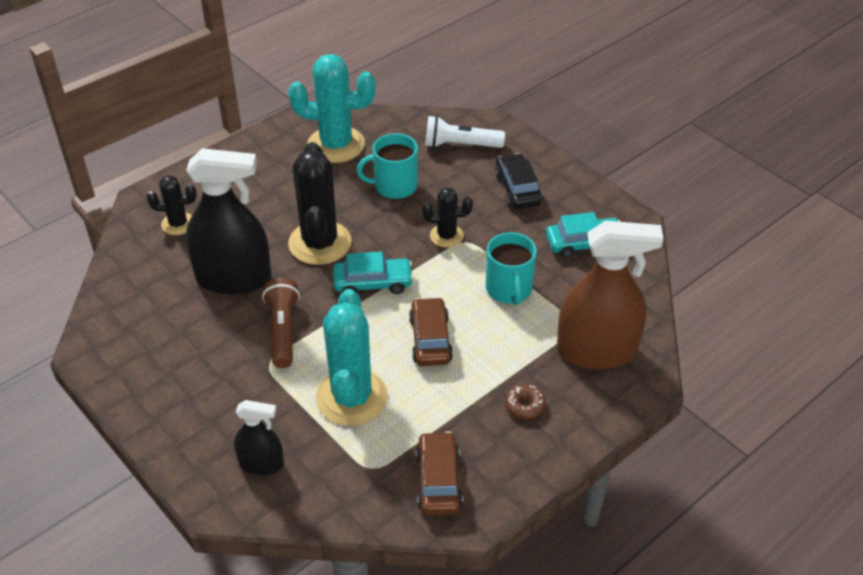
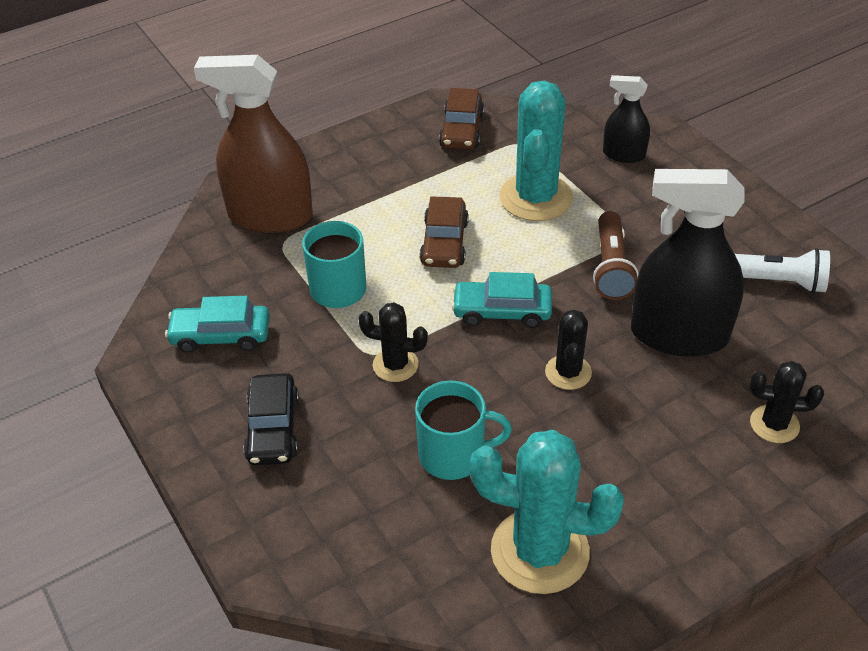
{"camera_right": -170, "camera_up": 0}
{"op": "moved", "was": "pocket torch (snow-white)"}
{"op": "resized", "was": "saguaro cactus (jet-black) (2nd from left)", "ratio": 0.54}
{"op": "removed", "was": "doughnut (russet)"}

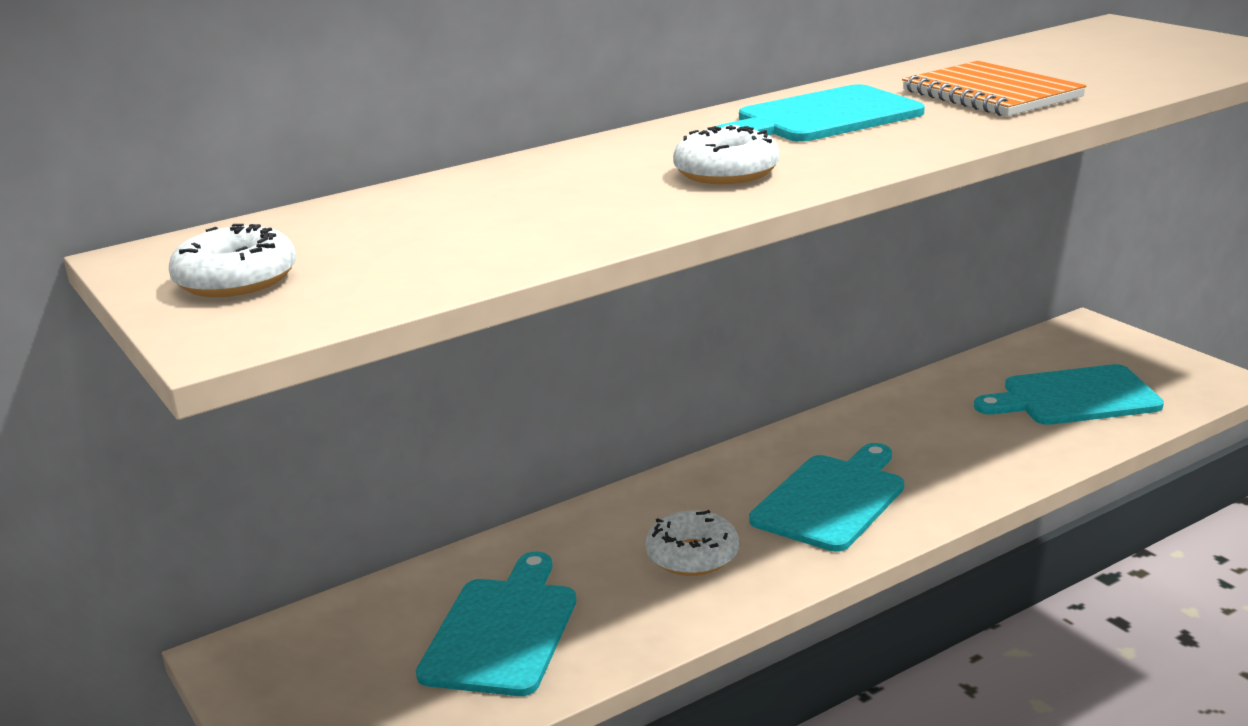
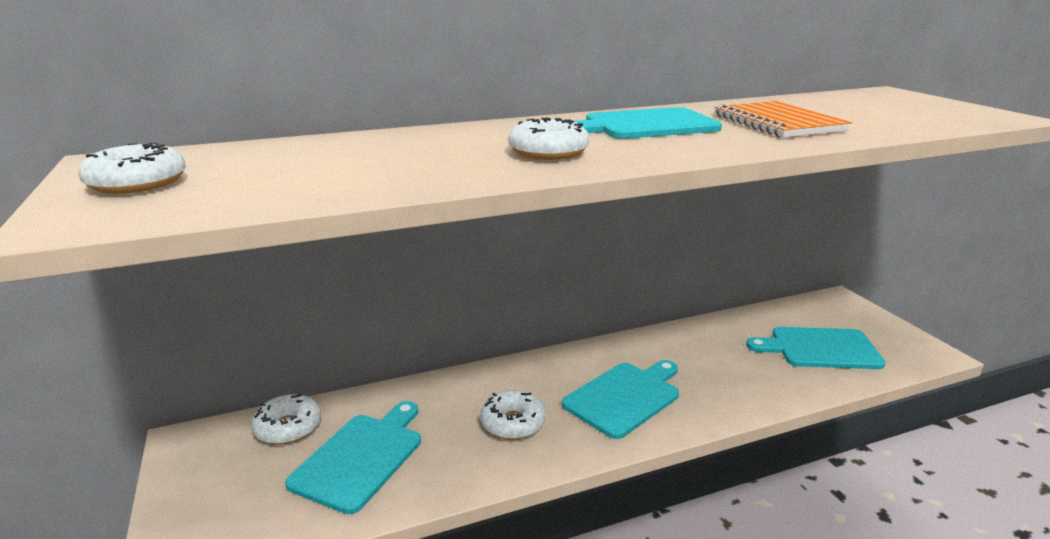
{"camera_right": 10, "camera_up": 0}
{"op": "added", "now": "doughnut (snow-white) (2nd from left)"}

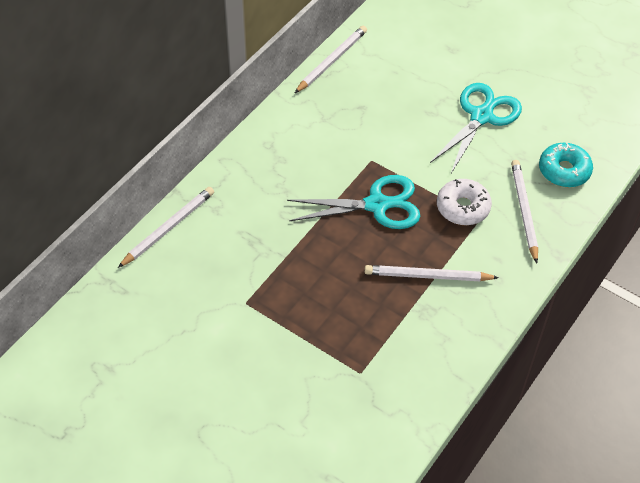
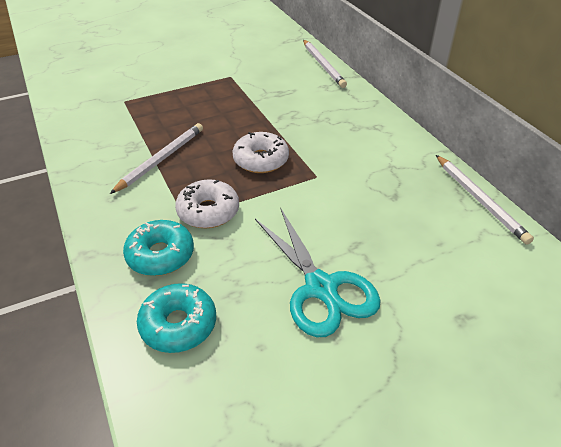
{"camera_right": 120, "camera_up": -10}
{"op": "replaced", "was": "pencil (snow-white) (4th from left)", "now": "doughnut (turquoise) (1st from left)"}
{"op": "replaced", "was": "pair of scissors (turquoise) (1st from left)", "now": "doughnut (snow-white) (2nd from left)"}

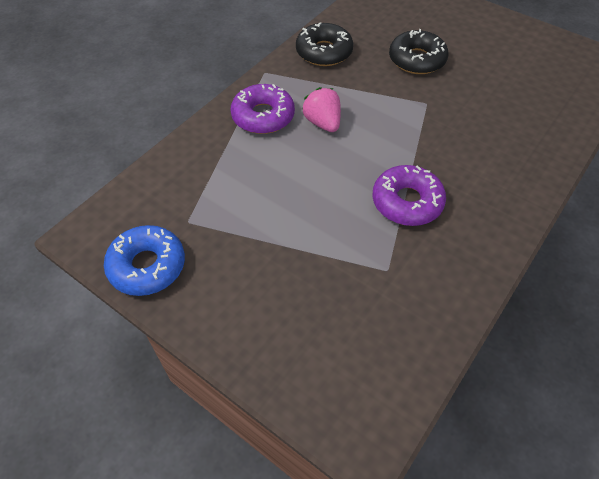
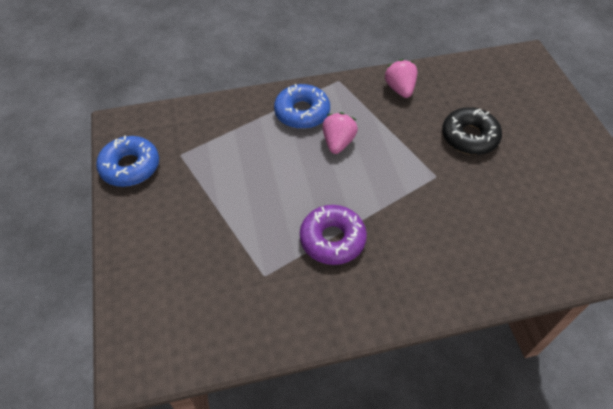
{"camera_right": 40, "camera_up": 0}
{"op": "replaced", "was": "doughnut (jet-black) (1st from left)", "now": "berry (rose-pink) (2nd from left)"}
{"op": "recoloured", "was": "doughnut (royal purple) (1st from left)", "now": "doughnut (blue) (2nd from left)"}

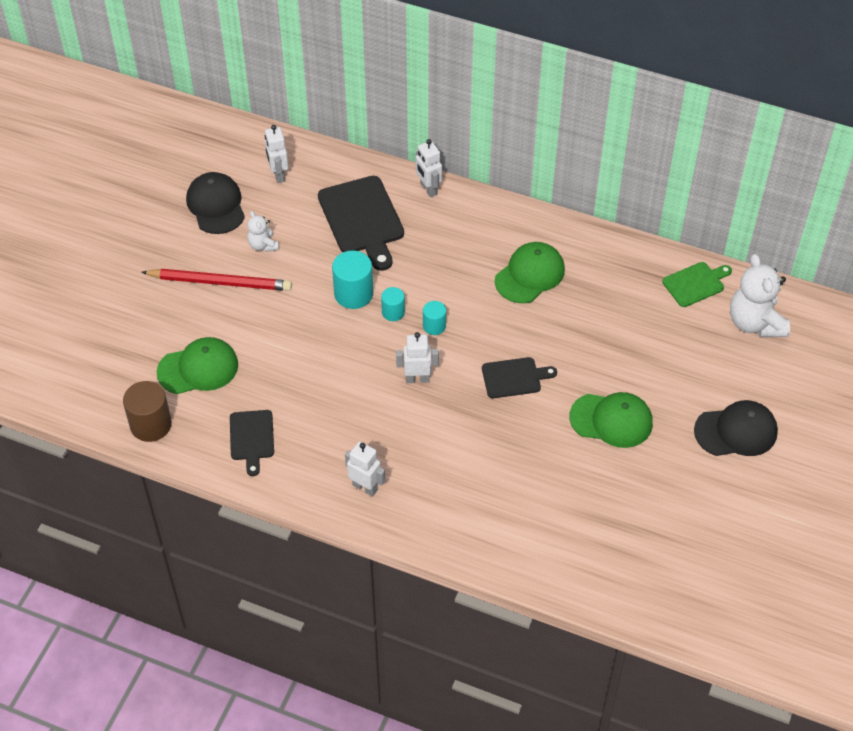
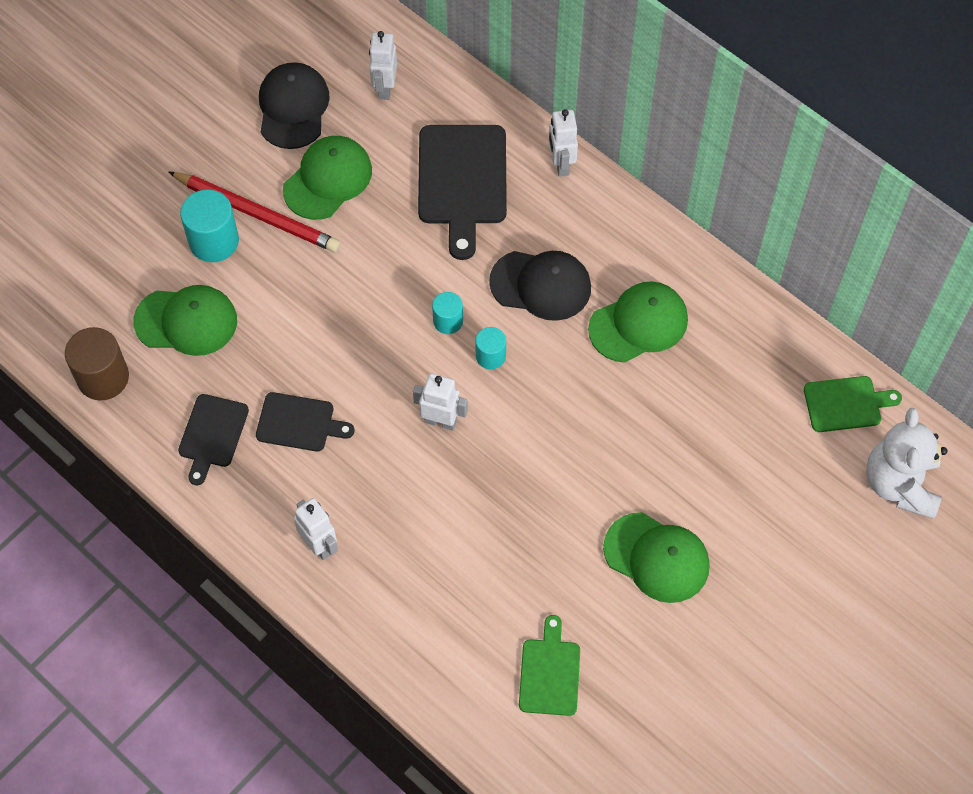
{"camera_right": 20, "camera_up": 10}
{"op": "replaced", "was": "teddy (snow-white) (1st from left)", "now": "peaked cap (green) (2nd from left)"}
{"op": "moved", "was": "cylinder shape (turquoise) (1st from left)"}
{"op": "moved", "was": "cutting board (jet-black) (3rd from left in the first image)", "now": "cutting board (jet-black) (2nd from left)"}
{"op": "moved", "was": "peaked cap (jet-black) (2nd from left)"}
{"op": "added", "now": "cutting board (green) (1st from left)"}

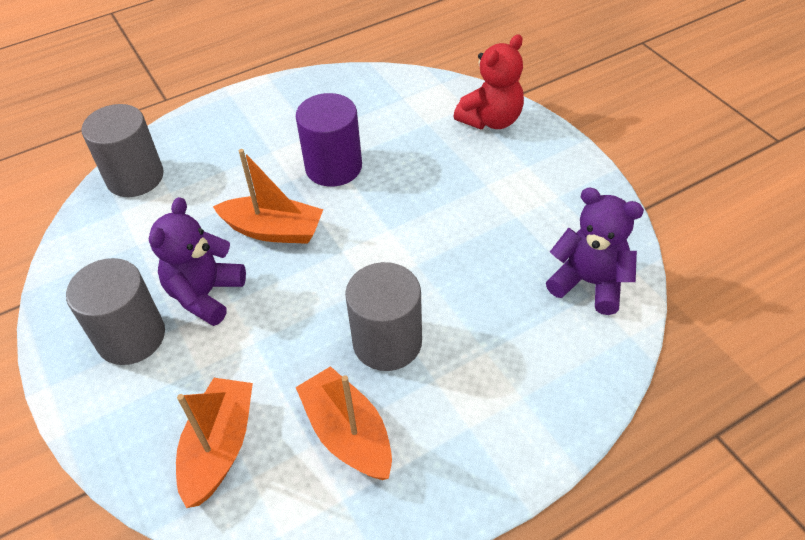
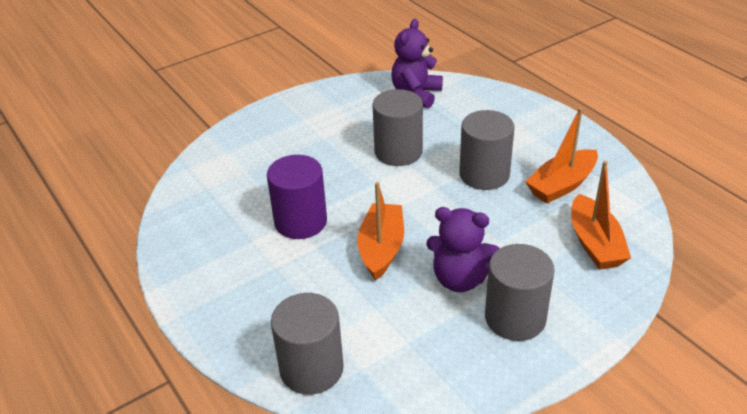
{"camera_right": -95, "camera_up": -10}
{"op": "removed", "was": "teddy (red)"}
{"op": "turned", "was": "sailboat (orange) (1st from left in the first image)", "clockwise": -105}
{"op": "added", "now": "cylinder shape (grey) (2nd from left)"}

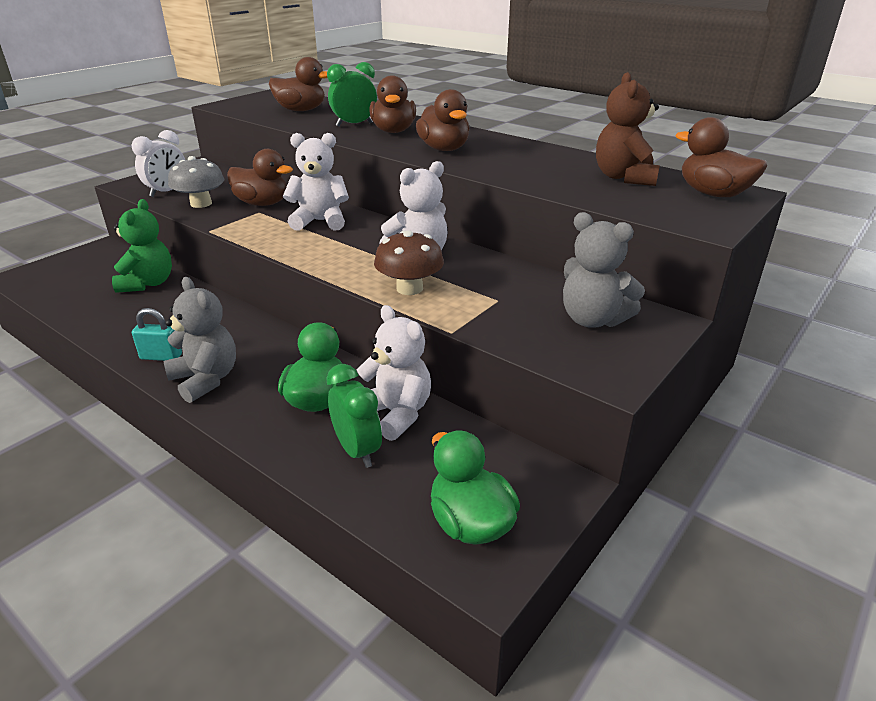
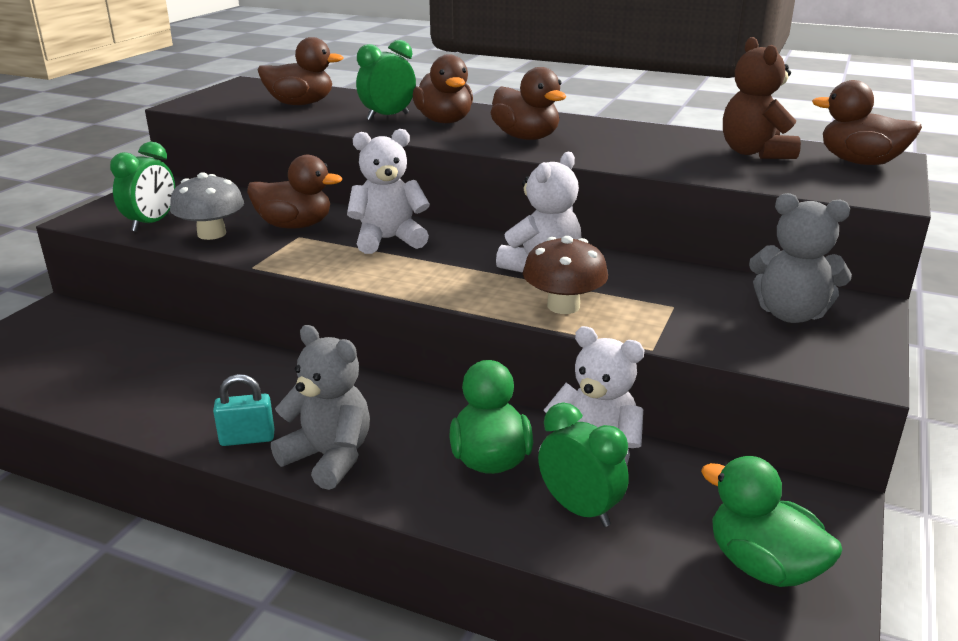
{"camera_right": -15, "camera_up": -5}
{"op": "recoloured", "was": "bedside clock (snow-white)", "now": "bedside clock (green) (1st from left)"}
{"op": "removed", "was": "teddy (green)"}

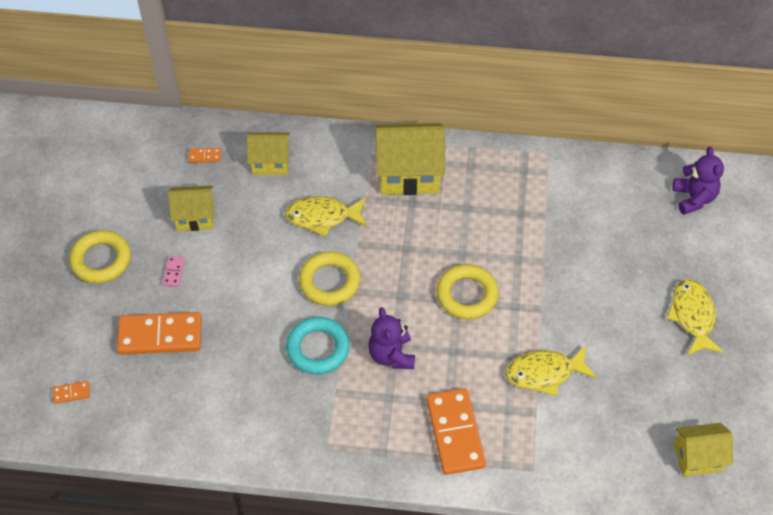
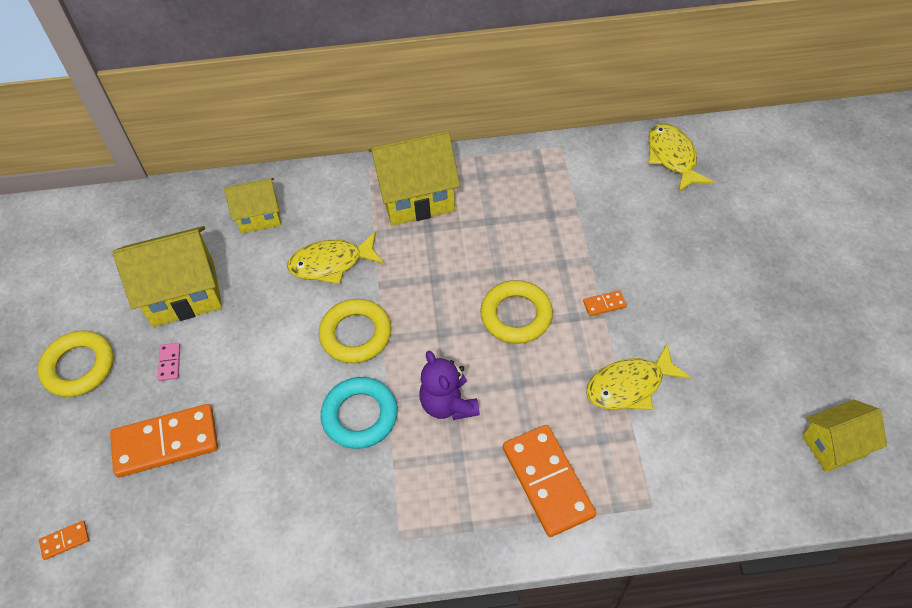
{"camera_right": -10, "camera_up": 0}
{"op": "removed", "was": "teddy (royal purple) (2nd from left)"}
{"op": "moved", "was": "domino piece (orange) (3rd from left in the first image)", "now": "domino piece (orange) (4th from left)"}
{"op": "resized", "was": "toy house (bright yellow) (1st from left)", "ratio": 1.64}
{"op": "moved", "was": "toy fish (bright yellow) (3rd from left)"}

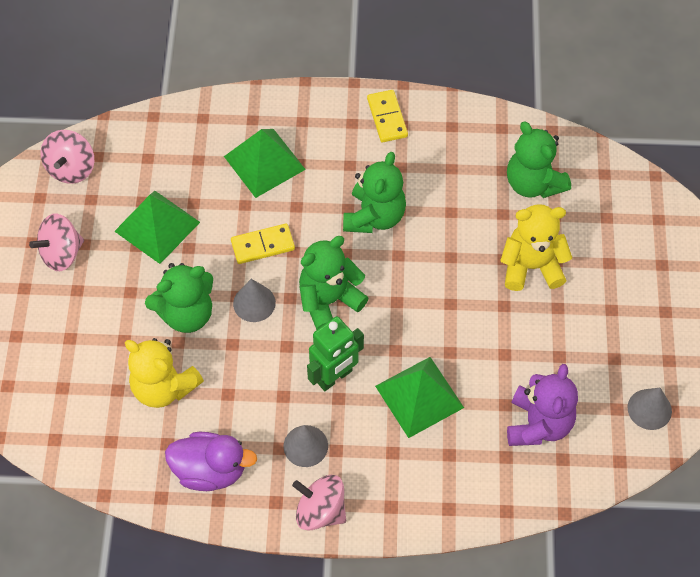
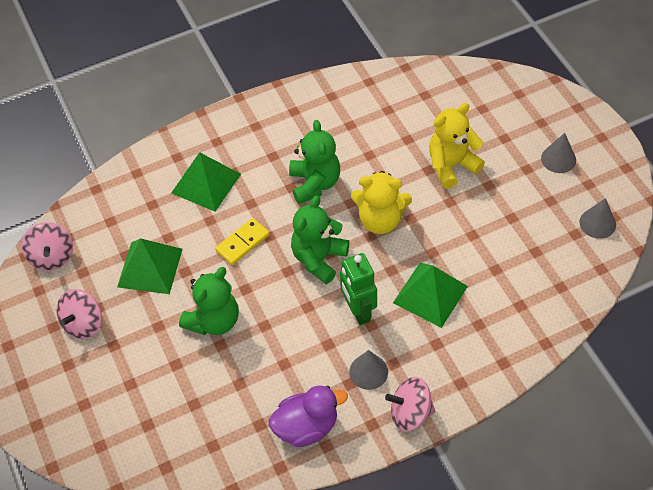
{"camera_right": -25, "camera_up": -5}
{"op": "removed", "was": "domino piece (bright yellow) (2nd from left)"}
{"op": "removed", "was": "teddy (green) (4th from left)"}
{"op": "moved", "was": "cone (grey) (1st from left in the first image)", "now": "cone (grey) (2nd from left)"}
{"op": "turned", "was": "toy robot (green)", "clockwise": 135}
{"op": "moved", "was": "teddy (bright yellow) (1st from left)"}
{"op": "removed", "was": "teddy (royal purple)"}

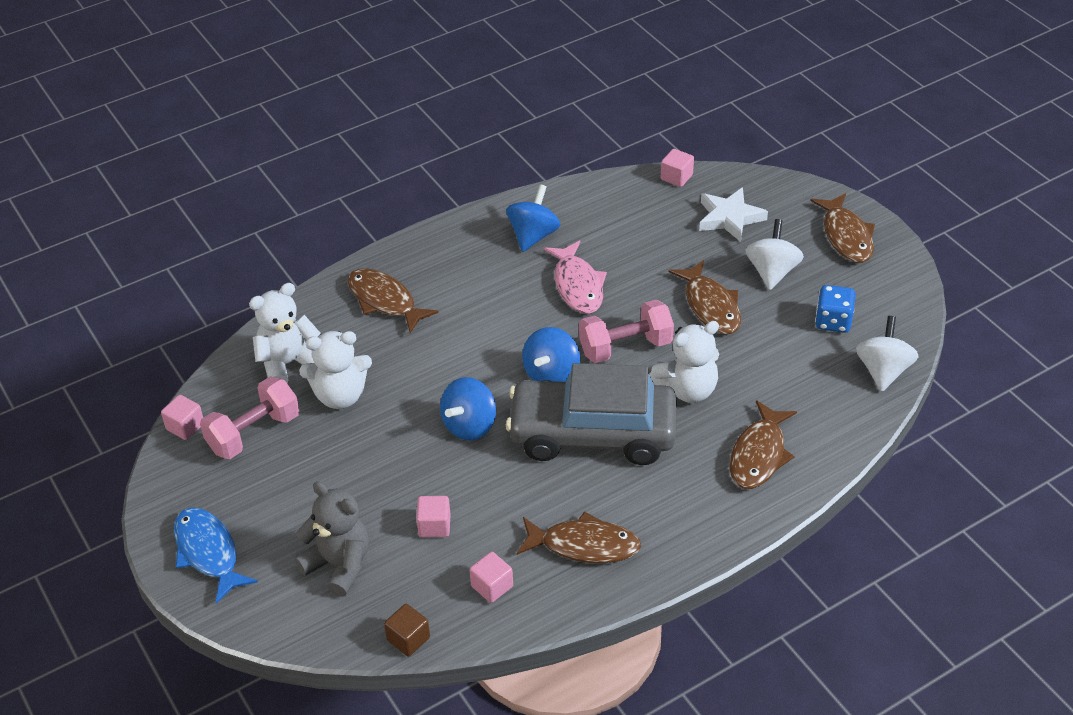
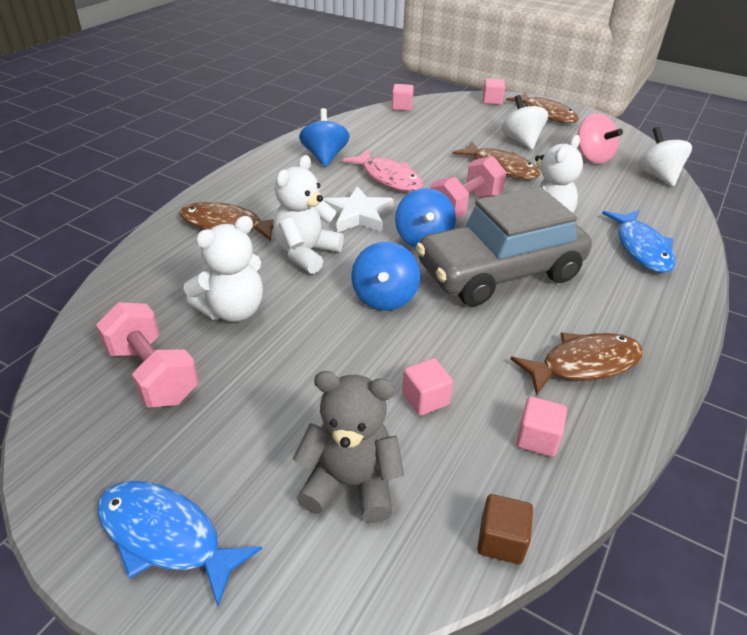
{"camera_right": -30, "camera_up": -5}
{"op": "moved", "was": "five-pointed star (snow-white)"}
{"op": "moved", "was": "teddy (snow-white) (1st from left in the first image)", "now": "teddy (snow-white) (2nd from left)"}
{"op": "replaced", "was": "dice (blue)", "now": "spinning top (rose-pink)"}
{"op": "turned", "was": "free weight (rose-pink) (1st from left)", "clockwise": -60}
{"op": "moved", "was": "block (rose-pink) (1st from left in the first image)", "now": "block (rose-pink) (3rd from left)"}
{"op": "recoloured", "was": "toy fish (russet) (4th from left)", "now": "toy fish (blue) (2nd from left)"}

